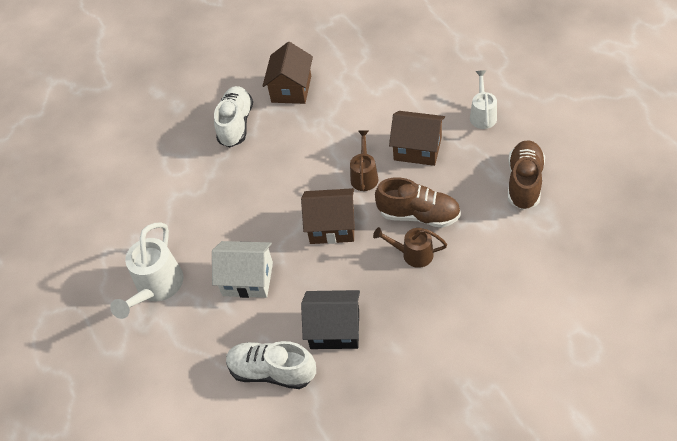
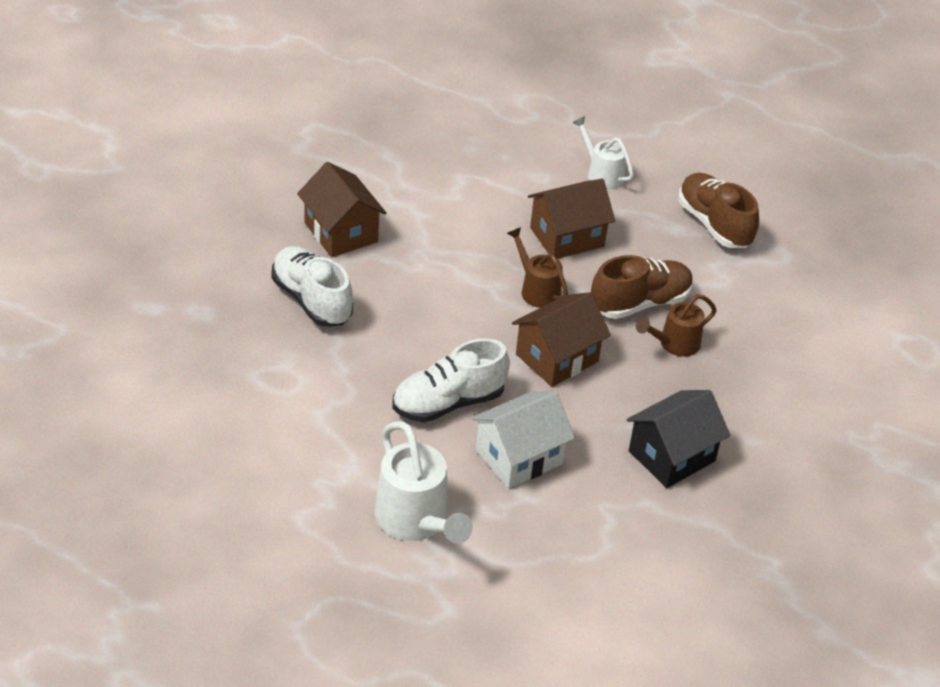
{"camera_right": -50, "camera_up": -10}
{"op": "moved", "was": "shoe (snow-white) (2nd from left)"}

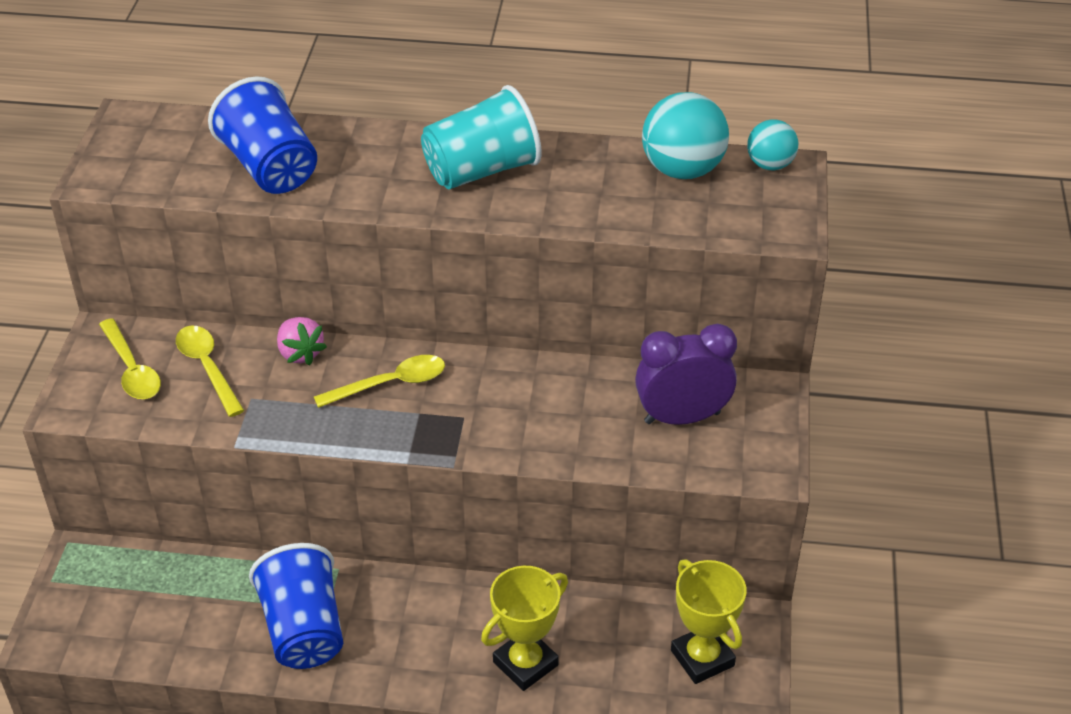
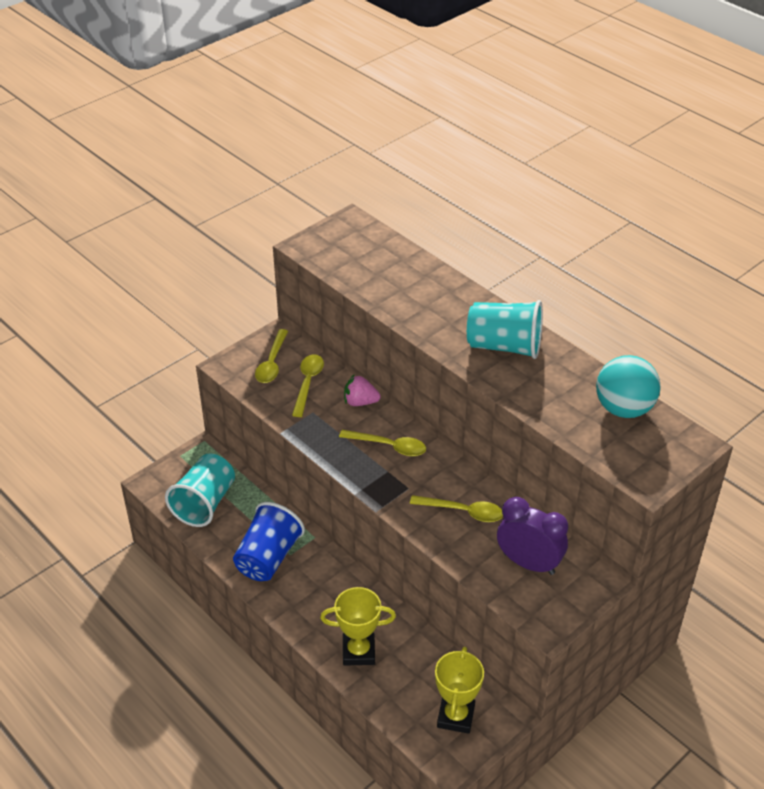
{"camera_right": 40, "camera_up": 0}
{"op": "removed", "was": "tumbler (blue) (1st from left)"}
{"op": "removed", "was": "sphere (turquoise) (2nd from left)"}
{"op": "turned", "was": "berry (rose-pink)", "clockwise": 90}
{"op": "added", "now": "tumbler (turquoise) (1st from left)"}
{"op": "added", "now": "tablespoon (bright yellow) (4th from left)"}

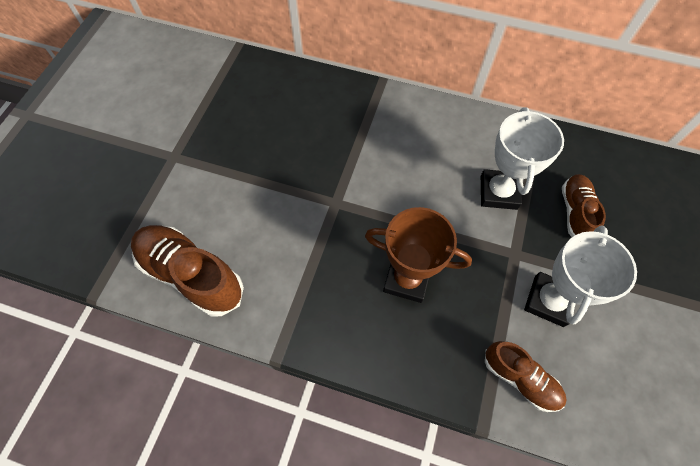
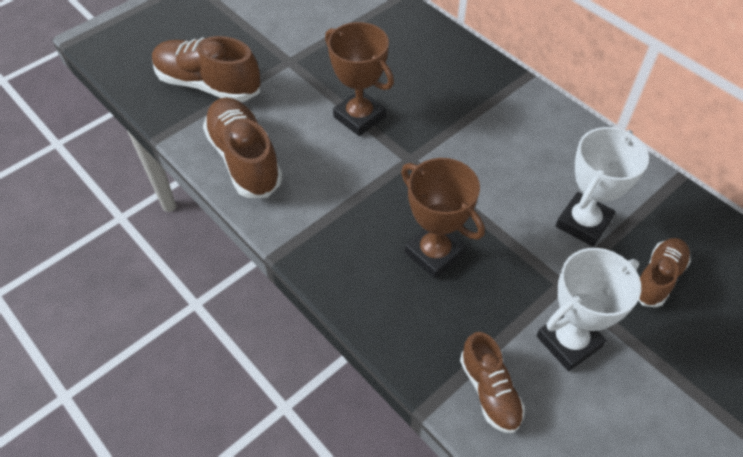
{"camera_right": 30, "camera_up": -10}
{"op": "added", "now": "prize cup (russet) (1st from left)"}
{"op": "added", "now": "shoe (russet) (1st from left)"}

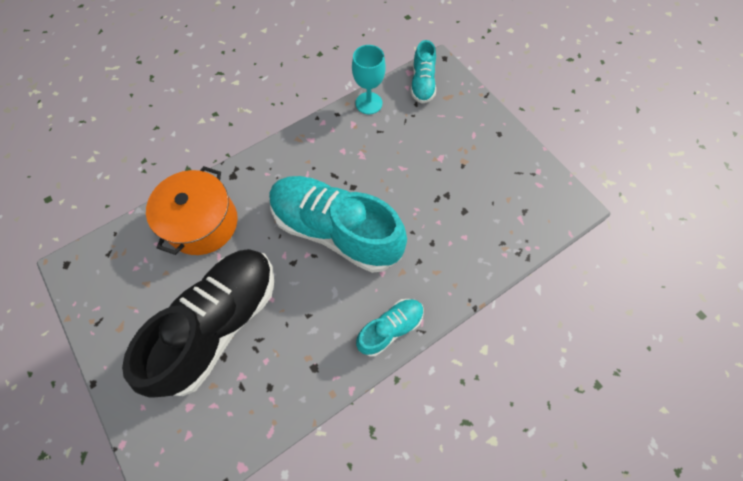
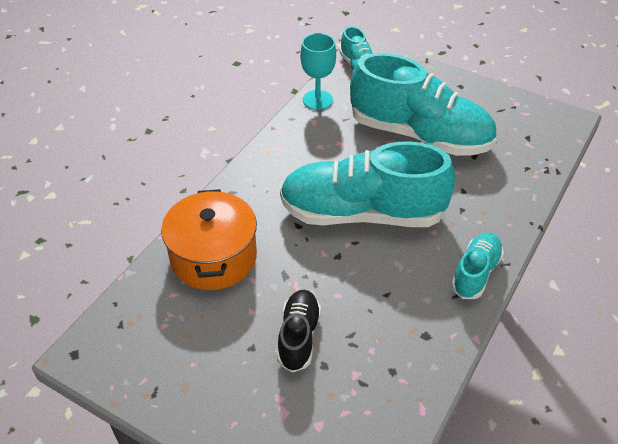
{"camera_right": -25, "camera_up": -20}
{"op": "resized", "was": "shoe (jet-black)", "ratio": 0.49}
{"op": "added", "now": "shoe (turquoise) (3rd from left)"}

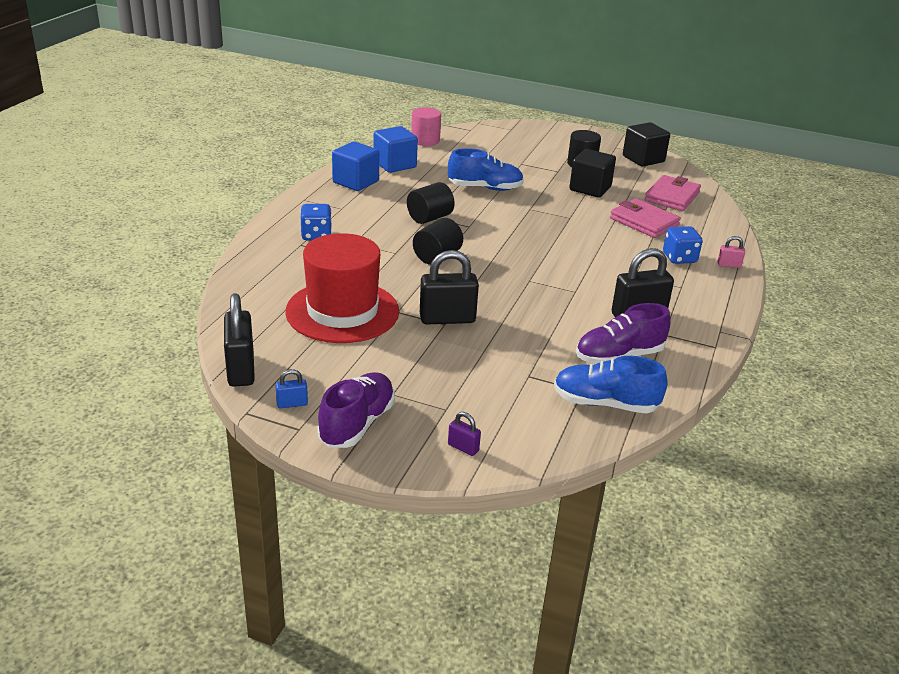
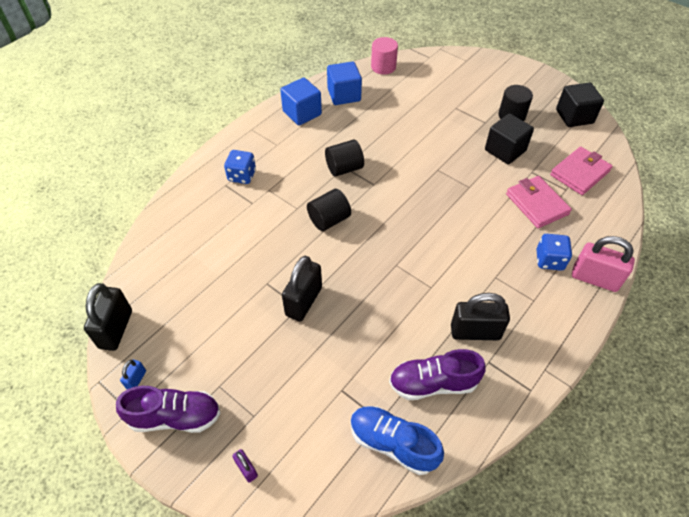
{"camera_right": 20, "camera_up": 20}
{"op": "removed", "was": "shoe (blue) (1st from left)"}
{"op": "removed", "was": "tall hat (red)"}
{"op": "resized", "was": "lock (rose-pink)", "ratio": 2.1}
{"op": "turned", "was": "lock (jet-black) (2nd from left)", "clockwise": -75}
{"op": "turned", "was": "lock (blue)", "clockwise": -75}
{"op": "turned", "was": "shoe (royal purple) (1st from left)", "clockwise": 45}

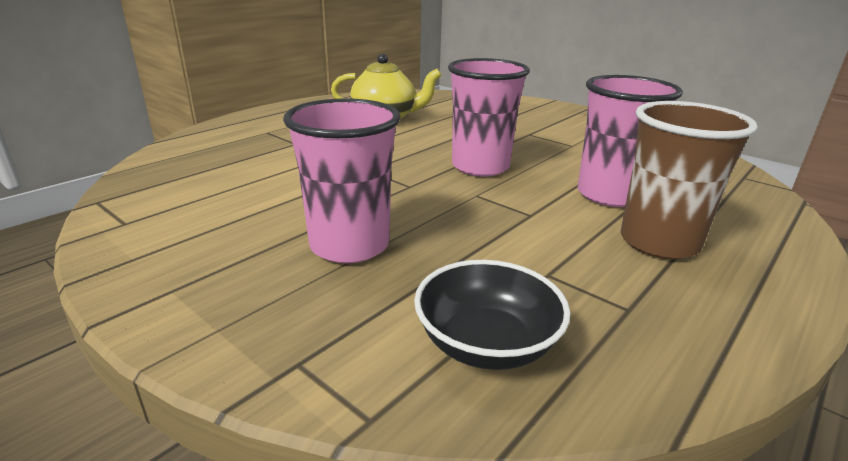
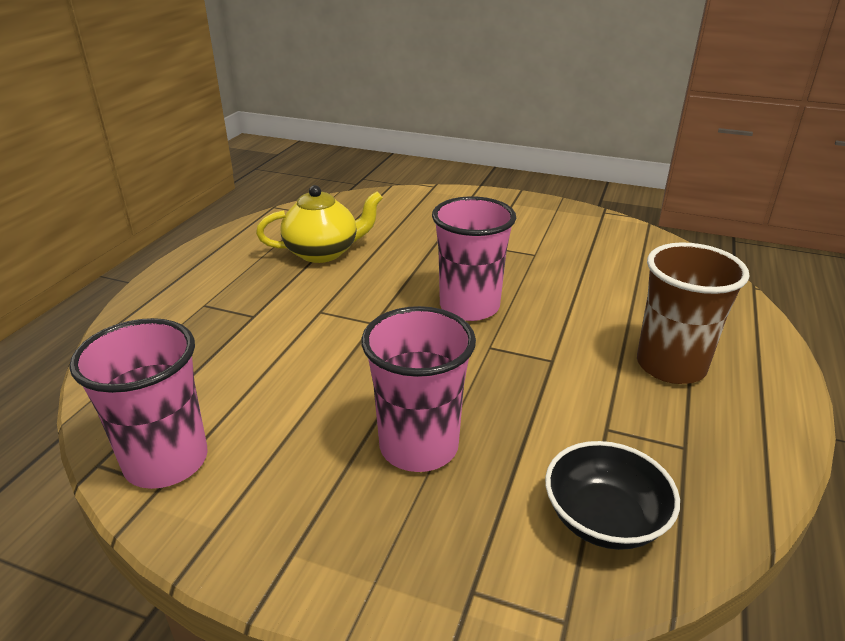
{"camera_right": -20, "camera_up": 5}
{"op": "moved", "was": "tumbler (rose-pink) (3rd from left in the first image)", "now": "tumbler (rose-pink) (1st from left)"}

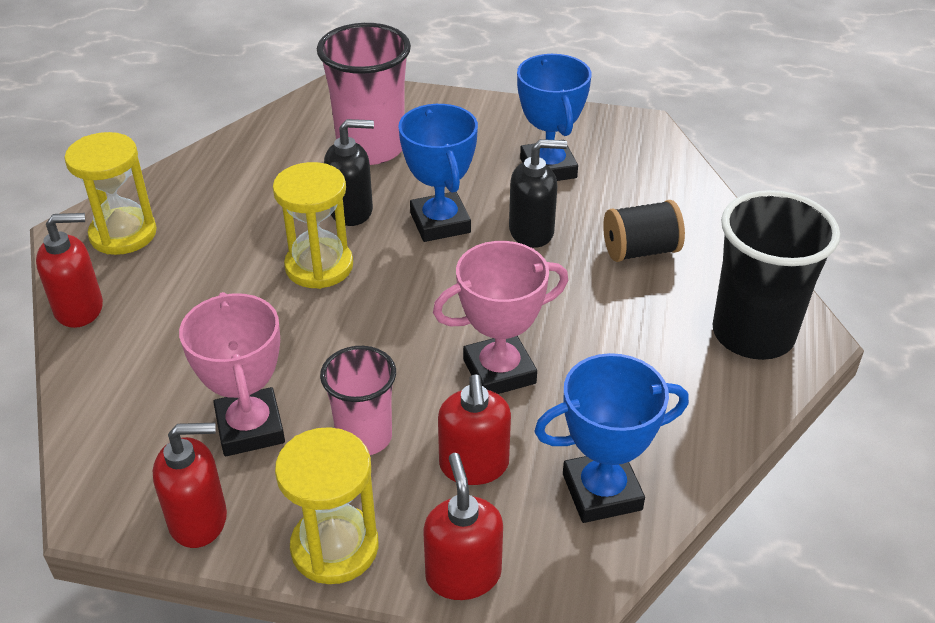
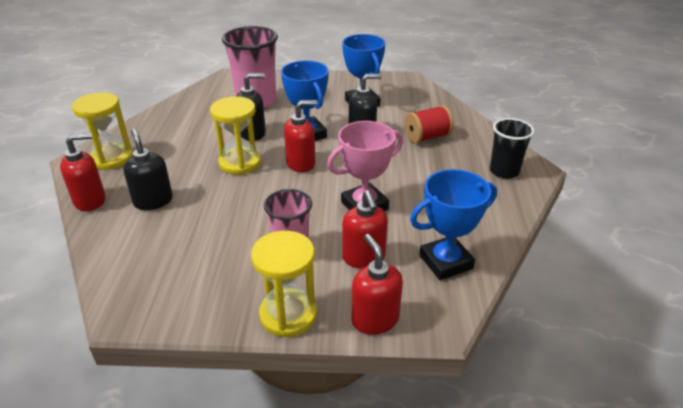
{"camera_right": -10, "camera_up": -5}
{"op": "resized", "was": "tumbler (jet-black)", "ratio": 0.61}
{"op": "recoloured", "was": "reel of thread (jet-black)", "now": "reel of thread (red)"}
{"op": "removed", "was": "prize cup (rose-pink) (1st from left)"}
{"op": "moved", "was": "soap pump (red) (2nd from left)"}
{"op": "added", "now": "soap pump (jet-black) (1st from left)"}

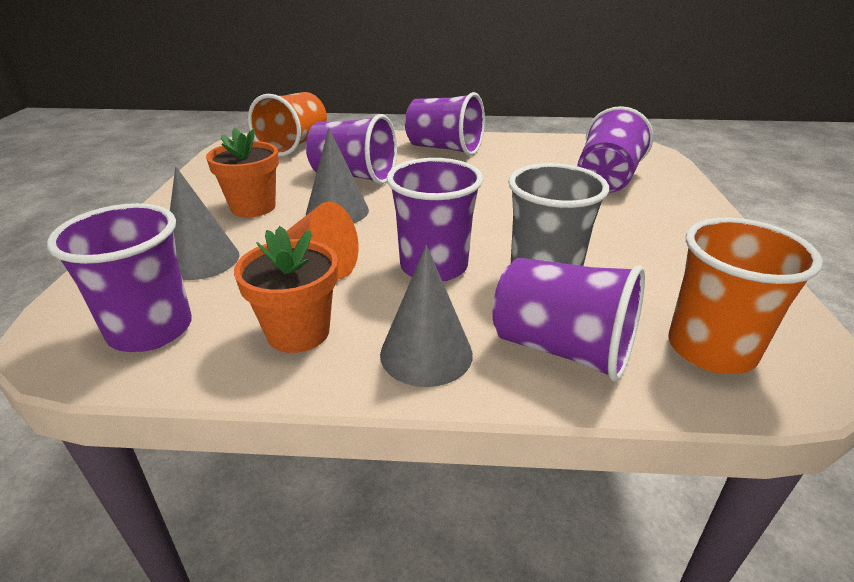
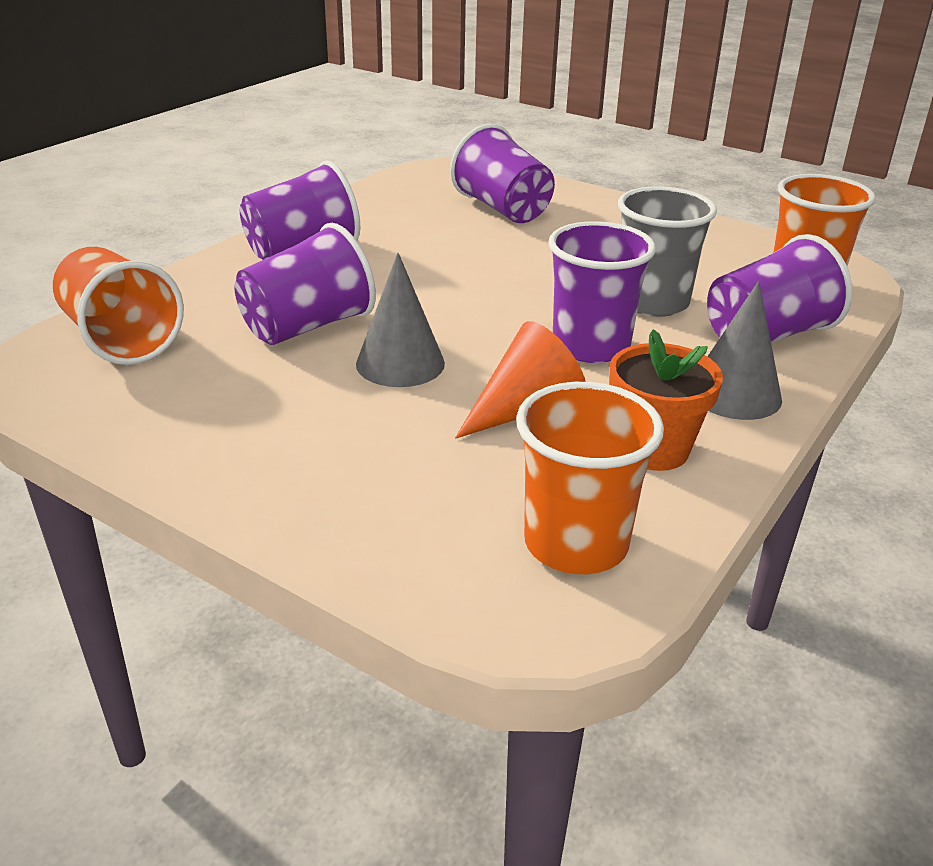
{"camera_right": -60, "camera_up": 0}
{"op": "removed", "was": "plant pot (orange) (1st from left)"}
{"op": "removed", "was": "cone (grey) (1st from left)"}
{"op": "recoloured", "was": "tumbler (royal purple) (1st from left)", "now": "tumbler (orange) (2nd from left)"}

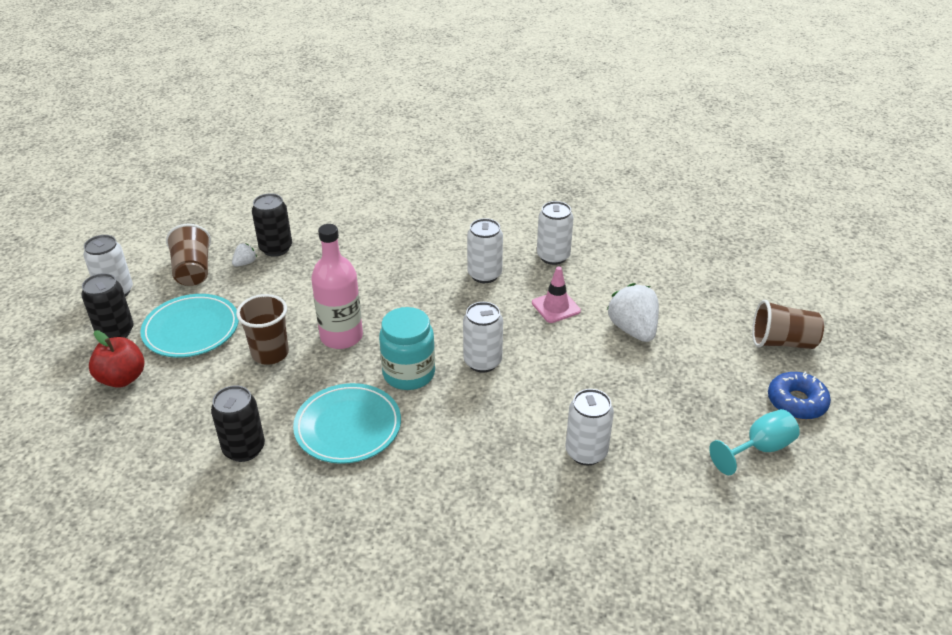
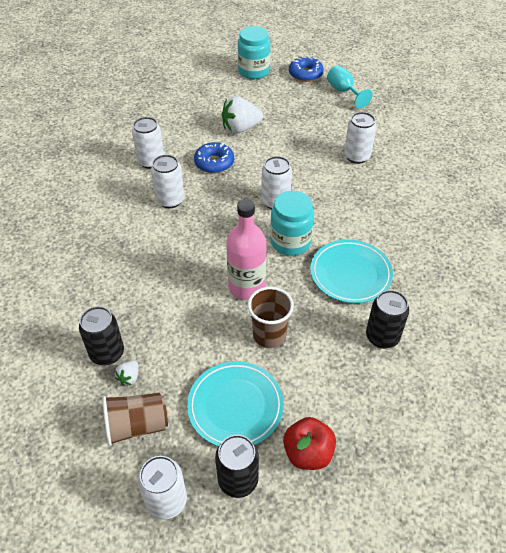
{"camera_right": -90, "camera_up": 10}
{"op": "turned", "was": "berry (snow-white) (1st from left)", "clockwise": -105}
{"op": "replaced", "was": "road cone (rose-pink)", "now": "doughnut (blue) (1st from left)"}
{"op": "replaced", "was": "tumbler (russet) (3rd from left)", "now": "jar (turquoise) (1st from left)"}

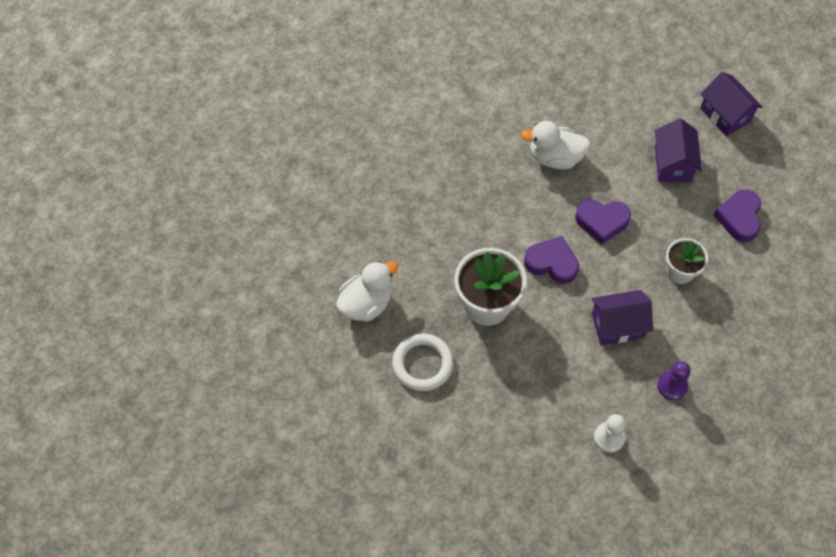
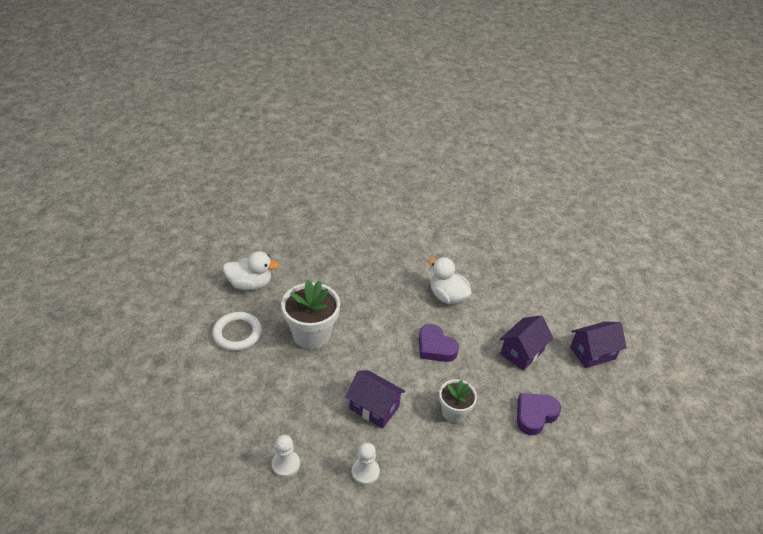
{"camera_right": 40, "camera_up": -20}
{"op": "turned", "was": "toy house (royal purple) (3rd from left)", "clockwise": 60}
{"op": "removed", "was": "love heart (royal purple) (1st from left)"}
{"op": "recoloured", "was": "game pawn (royal purple)", "now": "game pawn (snow-white) (2nd from left)"}

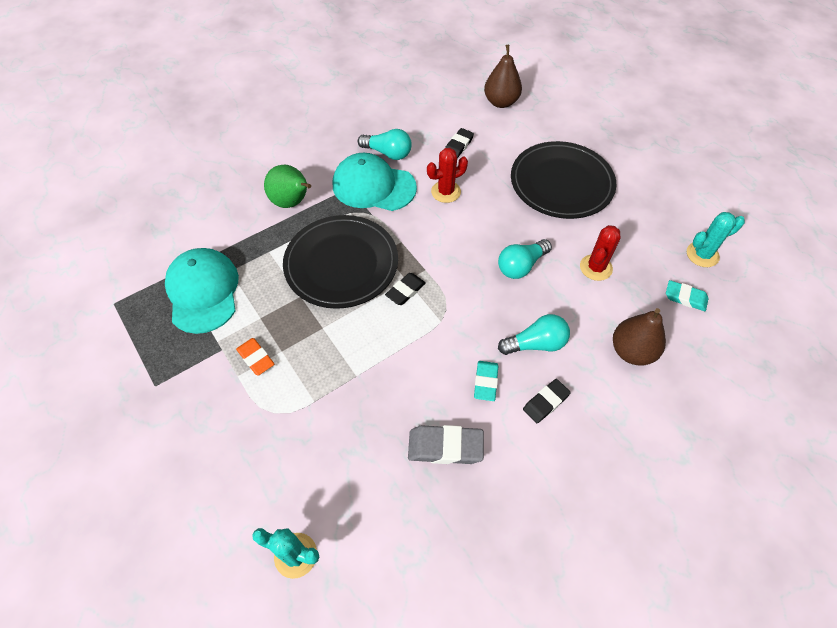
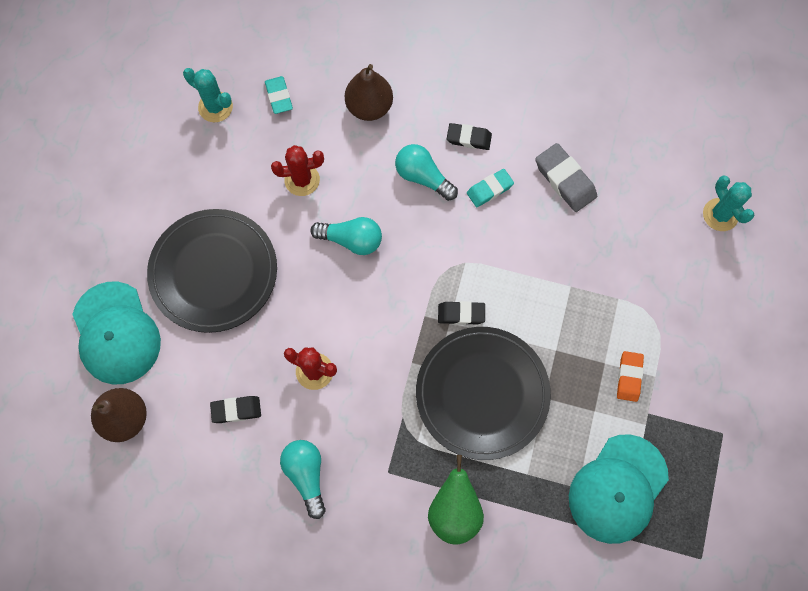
{"camera_right": -130, "camera_up": 15}
{"op": "moved", "was": "peaked cap (turquoise) (2nd from left in the first image)", "now": "peaked cap (turquoise) (1st from left)"}

